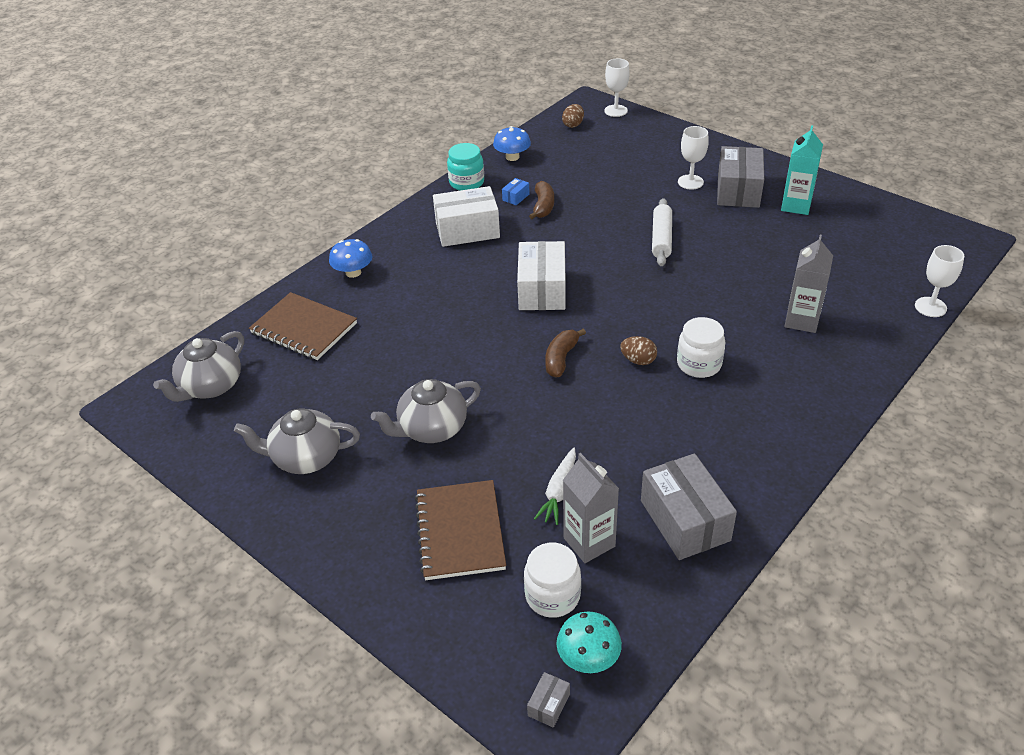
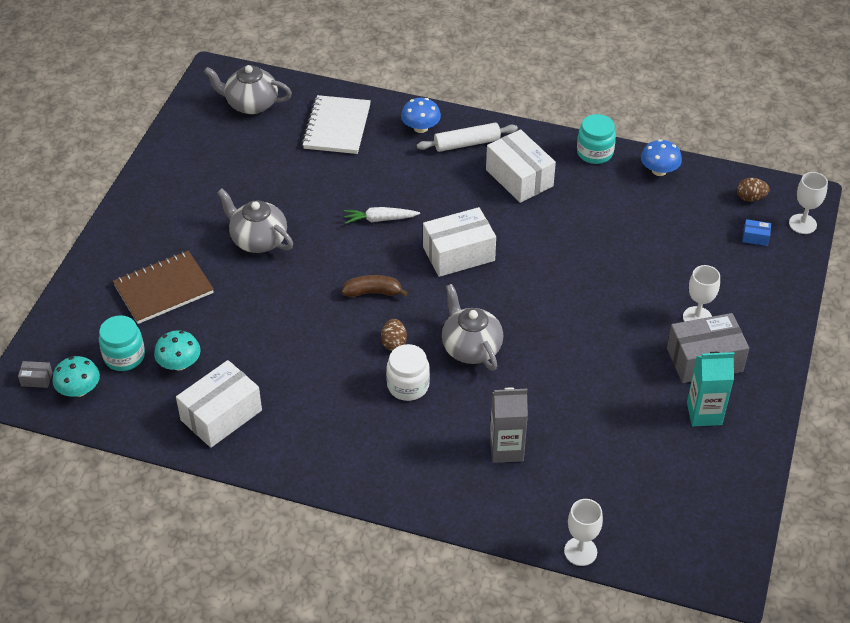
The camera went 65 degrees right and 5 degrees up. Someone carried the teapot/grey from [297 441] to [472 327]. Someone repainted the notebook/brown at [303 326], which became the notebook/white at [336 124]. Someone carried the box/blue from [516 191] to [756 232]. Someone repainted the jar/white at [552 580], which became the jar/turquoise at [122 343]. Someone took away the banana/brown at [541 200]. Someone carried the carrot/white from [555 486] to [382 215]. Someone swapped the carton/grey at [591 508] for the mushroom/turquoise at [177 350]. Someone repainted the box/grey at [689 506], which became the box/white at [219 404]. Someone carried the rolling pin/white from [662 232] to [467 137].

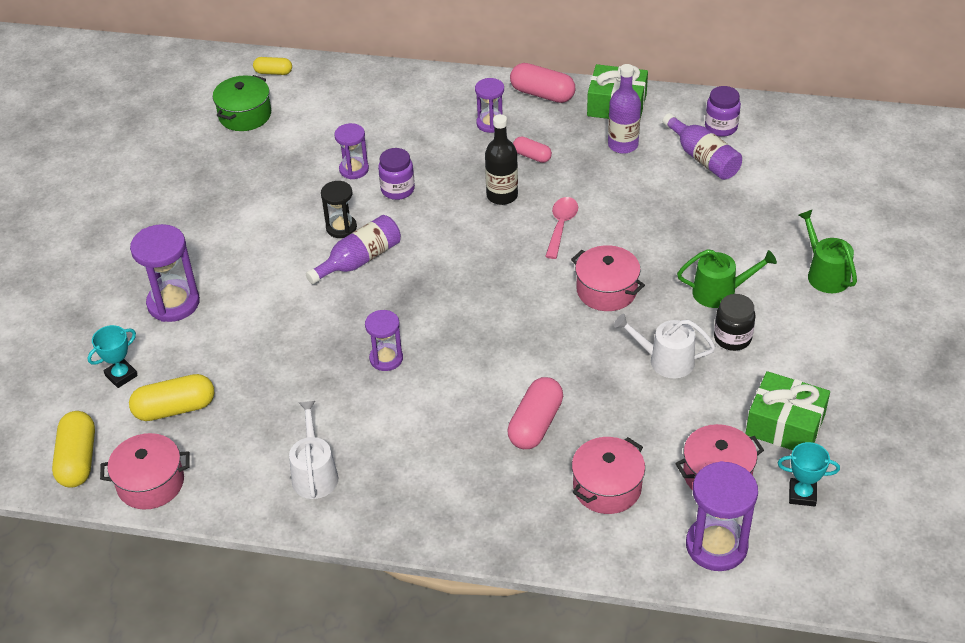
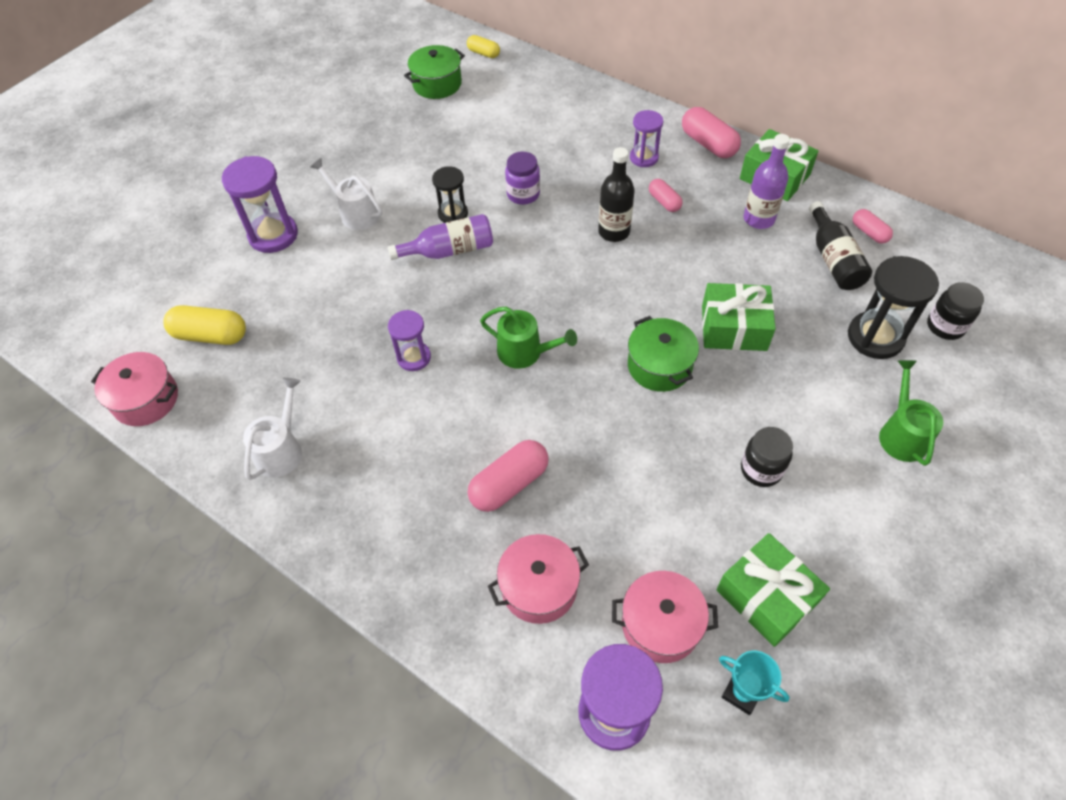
The camera went 25 degrees right and 10 degrees up. Someone took away the capsule/yellow at [73 449]. Someone took away the trophy/turquoise at [113 356]. Someone took away the hourglass/purple at [351 151]. Someone took away the spoon/pink at [561 228]. Someone repainted the pot/pink at [608 278], which became the pot/green at [663 354]. Someone carried the watering can/white from [665 346] to [346 194]. Someone repainted the bottle/purple at [702 146], which became the bottle/black at [840 245]. Someone carried the watering can/green from [727 278] to [528 338]. Someone swapped the jar/purple at [723 111] for the capsule/pink at [873 226]. Someone put down the gift/green at [739 317]. Someone put down the hourglass/black at [893 307]. Someone put down the jar/black at [955 311].

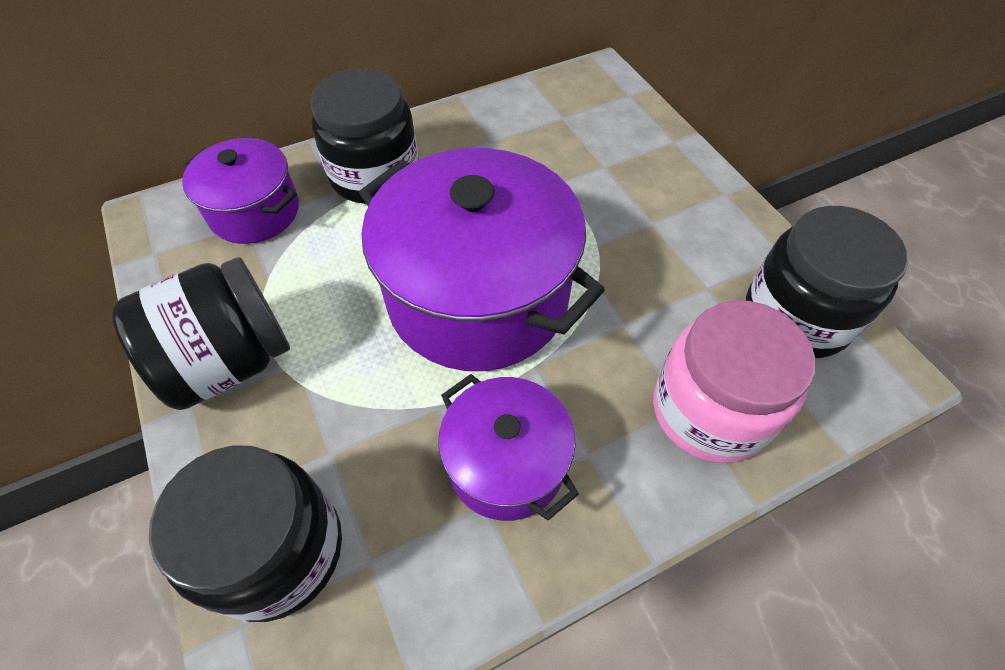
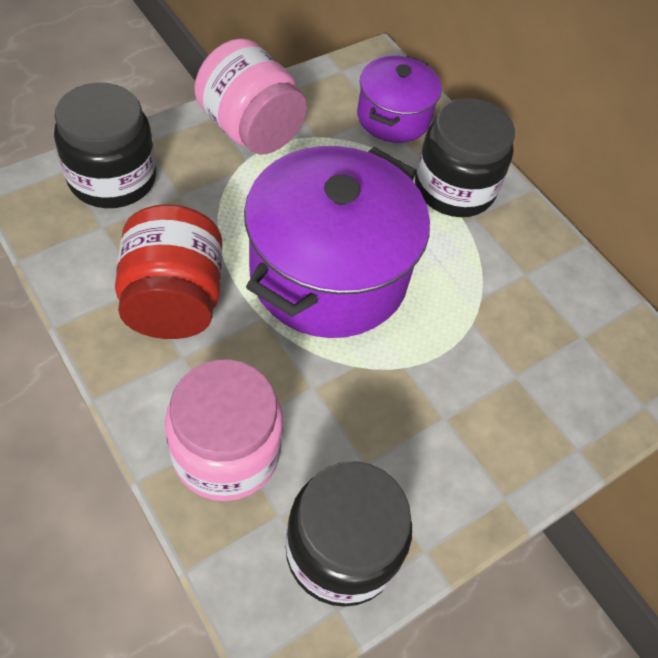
The camera went 75 degrees right and 0 degrees up. Someone repainted the jar/black at [200 333], which became the jar/pink at [250 96]. Someone swapped the pot/purple at [508 447] for the jar/red at [168 271].

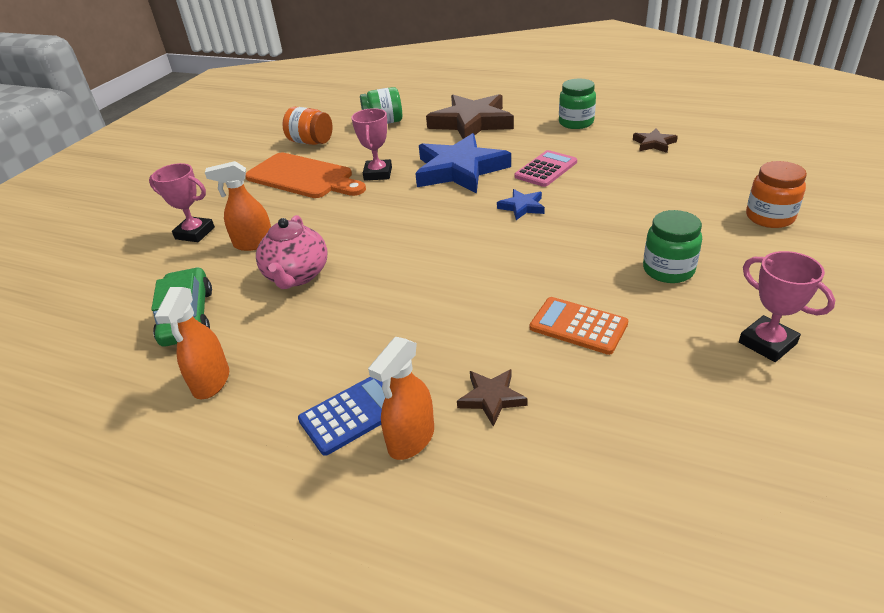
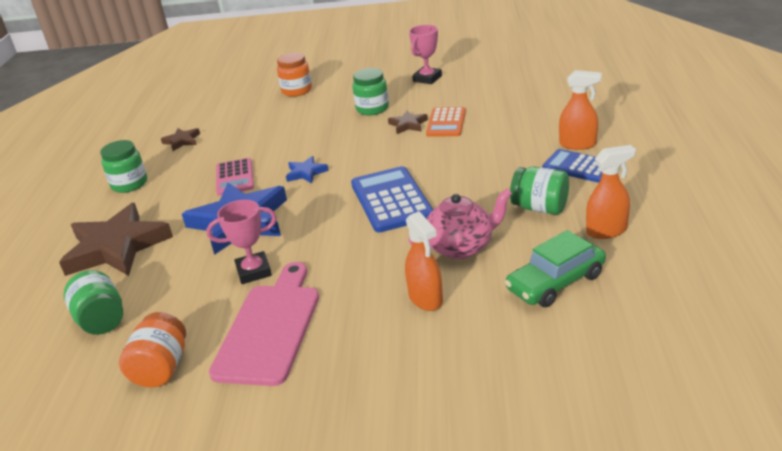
The camera went 110 degrees left and 5 degrees down. Someone took away the trophy/pink at [182 202]. Someone repainted the cutting board/orange at [305 175], which became the cutting board/pink at [264 324]. Someone carried the star/brown from [492 398] to [408 122]. Someone rotated the calculator/pink at [545 168] by 120 degrees counterclockwise. Someone put down the calculator/blue at [392 199]. Someone put down the jar/green at [539 190].

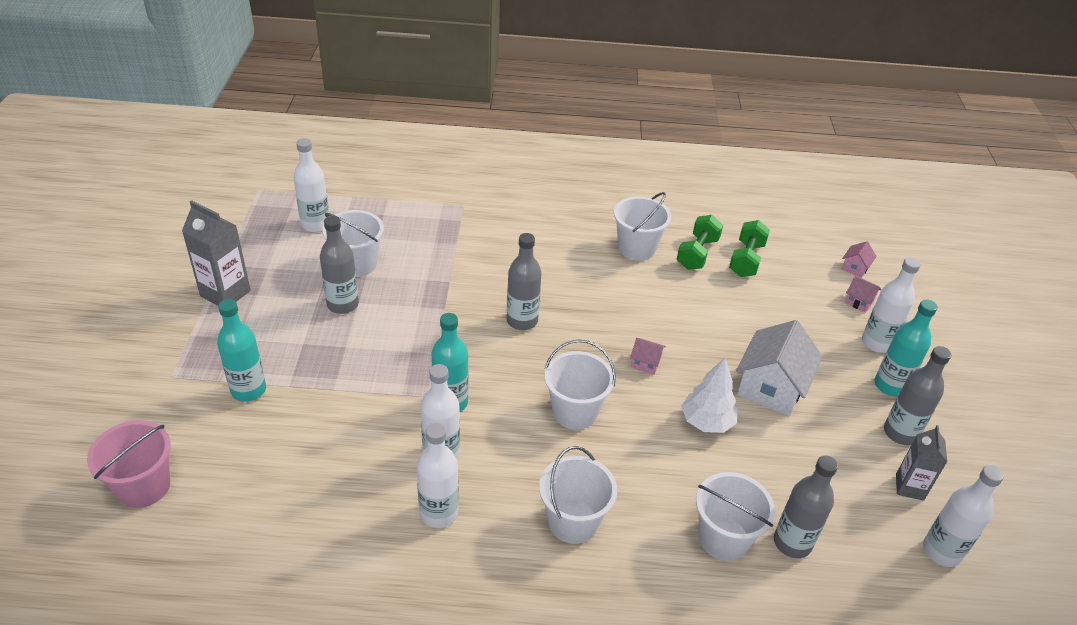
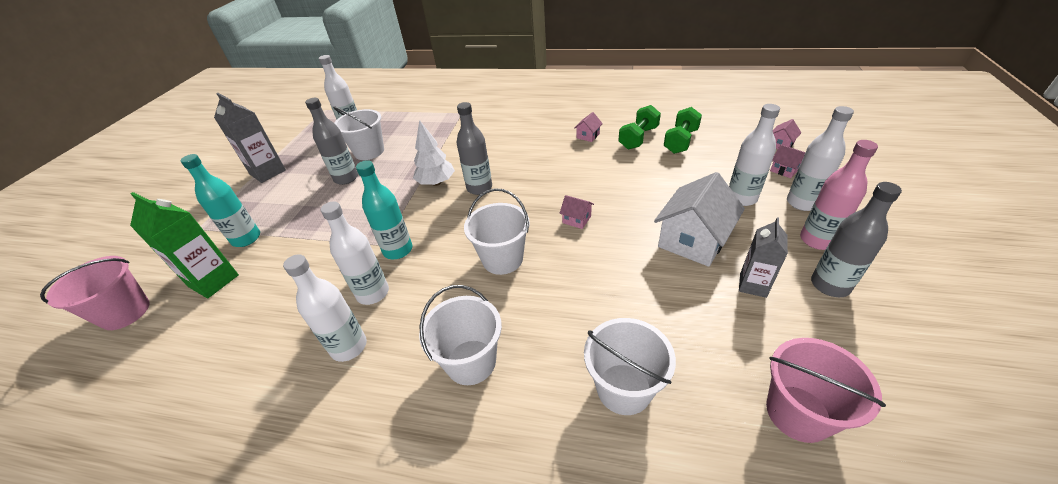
The camera went 15 degrees right and 0 degrees up. Someone swapped the bucket/white at [642 226] for the house/pink at [588 127]. Someone carried the tree/white from [709 395] to [434 153]. Someone took away the bottle/grey at [806 506]. Someone repainted the bottle/turquoise at [906 348], which became the bottle/pink at [839 195]. Someone carried the carton/grey from [921 463] to [763 257]. Someone carried the bottle/white from [963 516] to [754 155]. Someone put down the carton/green at [184 245]. Someone put down the bucket/pink at [826 390].

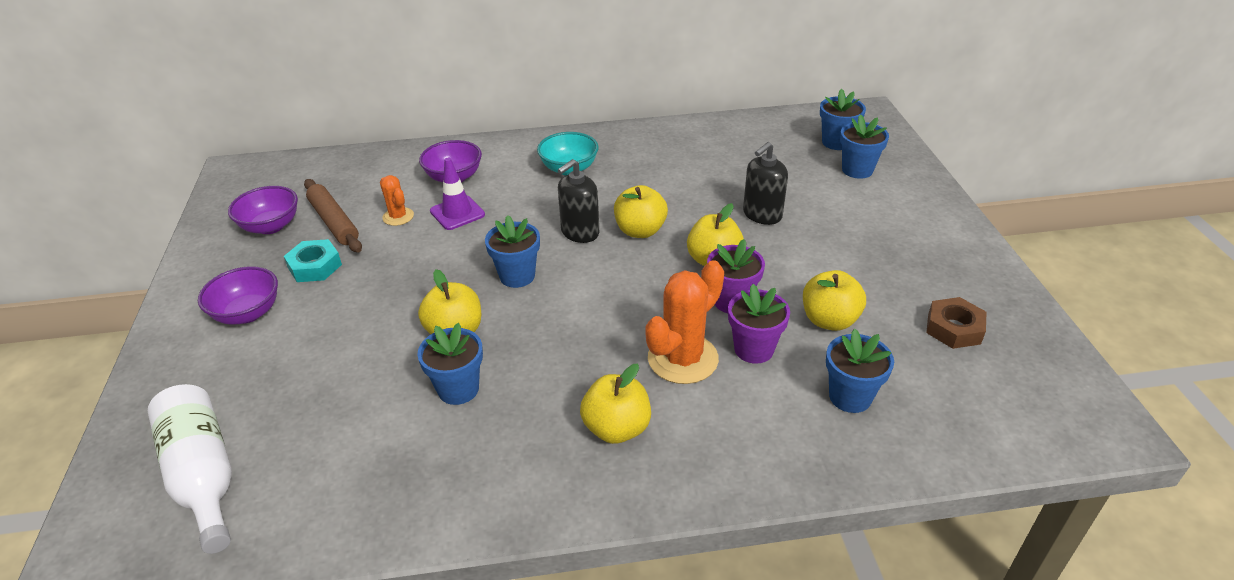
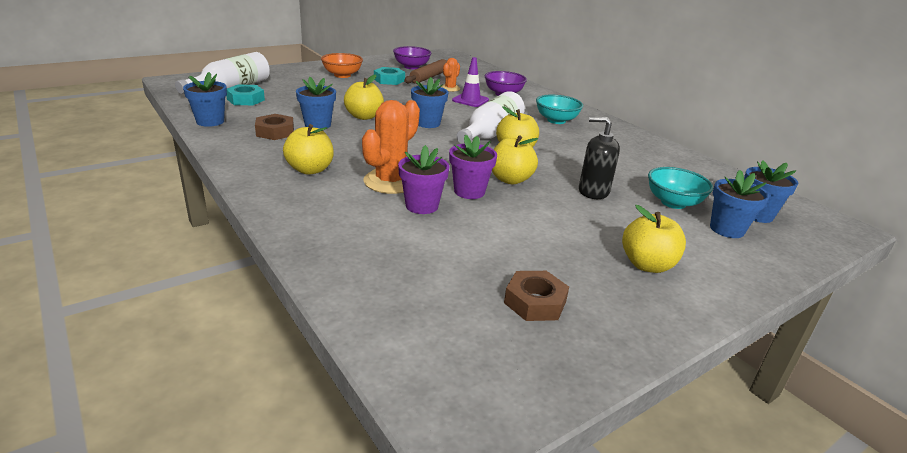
The camera went 60 degrees right and 10 degrees down. Someone repainted the bowl/purple at [238 295], which became the bowl/orange at [342 65]. Someone swapped the soap dispenser/black at [578 201] for the bottle/white at [490 117]. Someone rotated the cactus/orange at [684 322] by 75 degrees counterclockwise. Someone carried the apple/yellow from [834 300] to [654 239]. Someone carried the flower pot/blue from [860 371] to [205 99]. Someone put down the nut/turquoise at [245 95]. Someone put down the nut/brown at [274 127]. Someone put down the bowl/turquoise at [680 188].

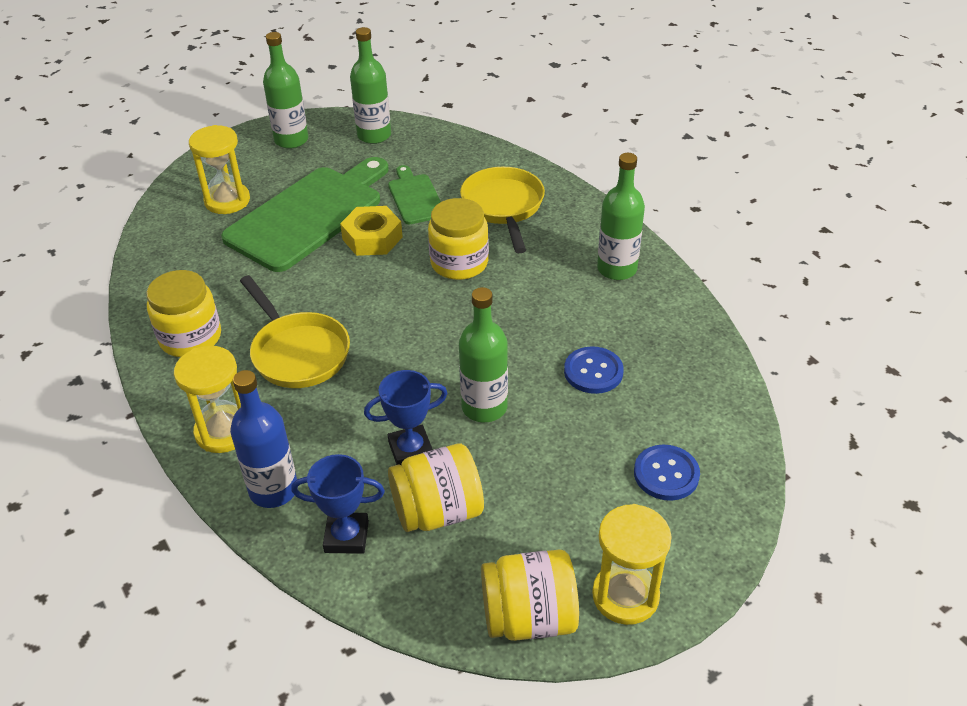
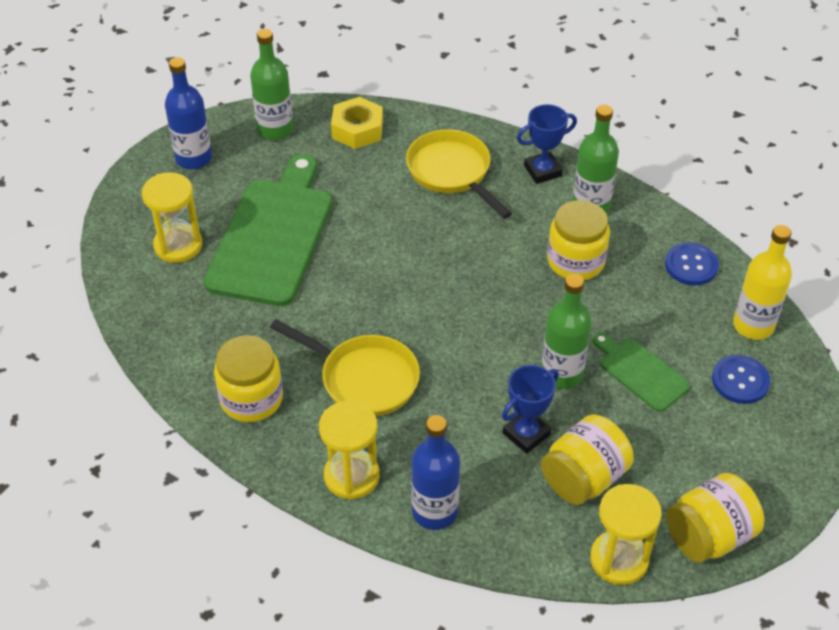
The camera went 25 degrees left and 5 degrees up. Someone repainted the bottle/green at [285 90], which became the bottle/blue at [188 113]. Someone carried the trophy/blue from [338 504] to [547 144]. Someone carried the nut/yellow from [371 231] to [357 123]. Someone carried the cutting board/green from [414 194] to [641 372]. Someone carried the jar/yellow from [458 239] to [578 240]. Someone carried the button/blue from [594 370] to [692 264]. Someone carried the hourglass/yellow from [632 564] to [626 534]. Someone put down the bottle/yellow at [762 282].

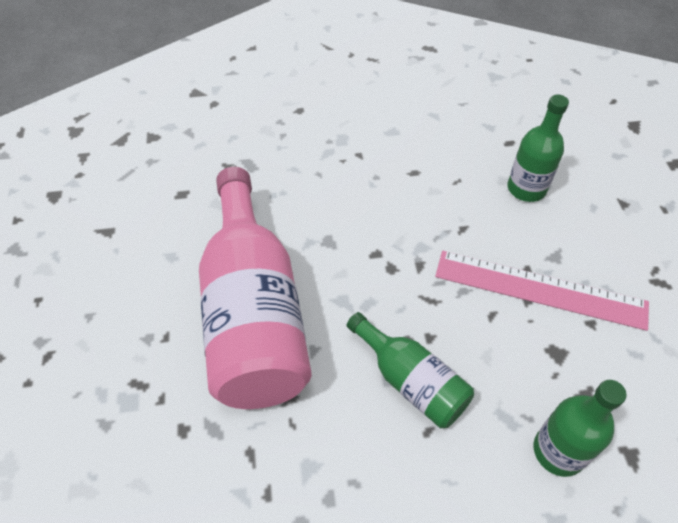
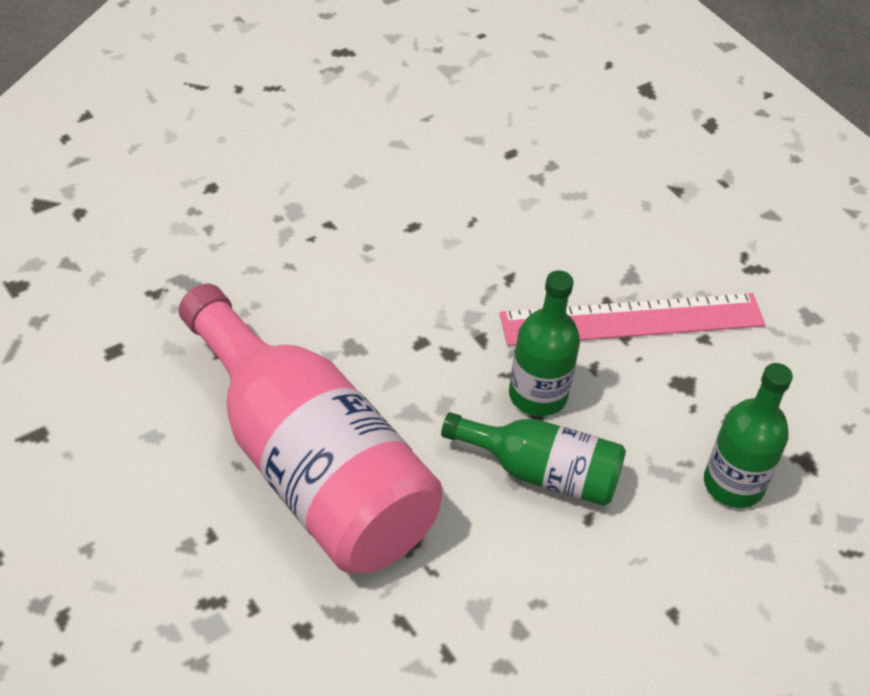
The camera went 30 degrees left and 5 degrees down. Someone carried the bottle/green from [538 148] to [544 343].

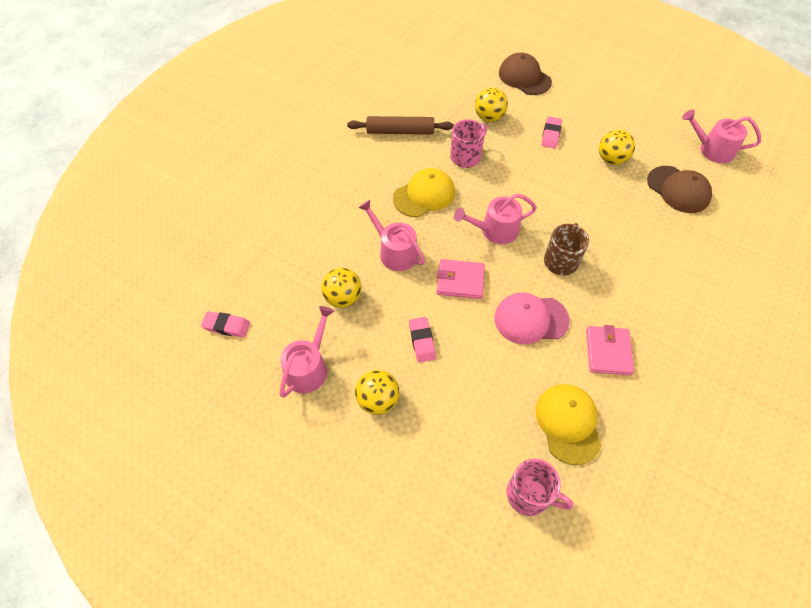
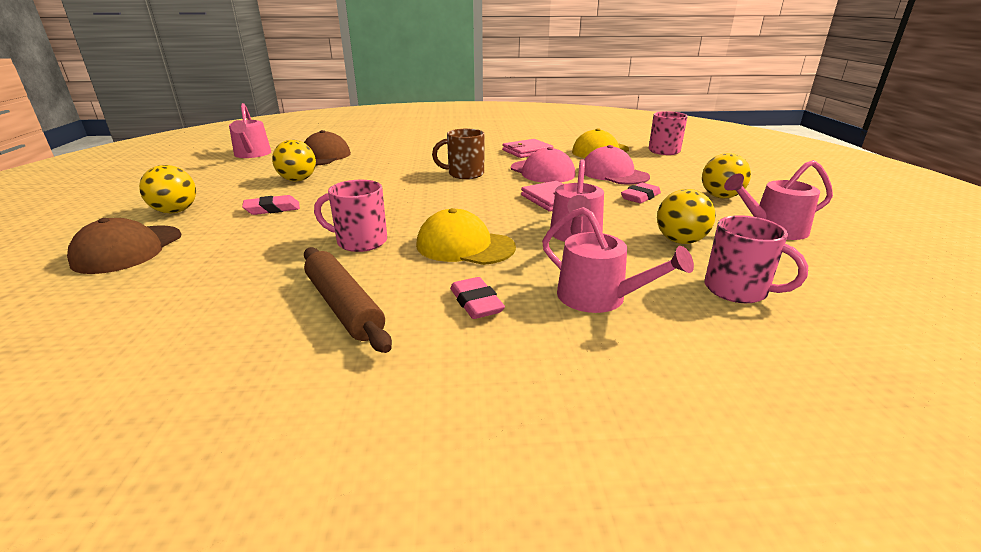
The camera went 125 degrees left and 30 degrees down. Someone carried the eraser/pink from [225 324] to [477 298]. Someone carried the watering can/pink from [495 219] to [618 260]. Someone carried the ball/yellow from [491 105] to [167 189]. Someone put down the cap/pink at [617 165]. Someone put down the mug/pink at [756 259].

